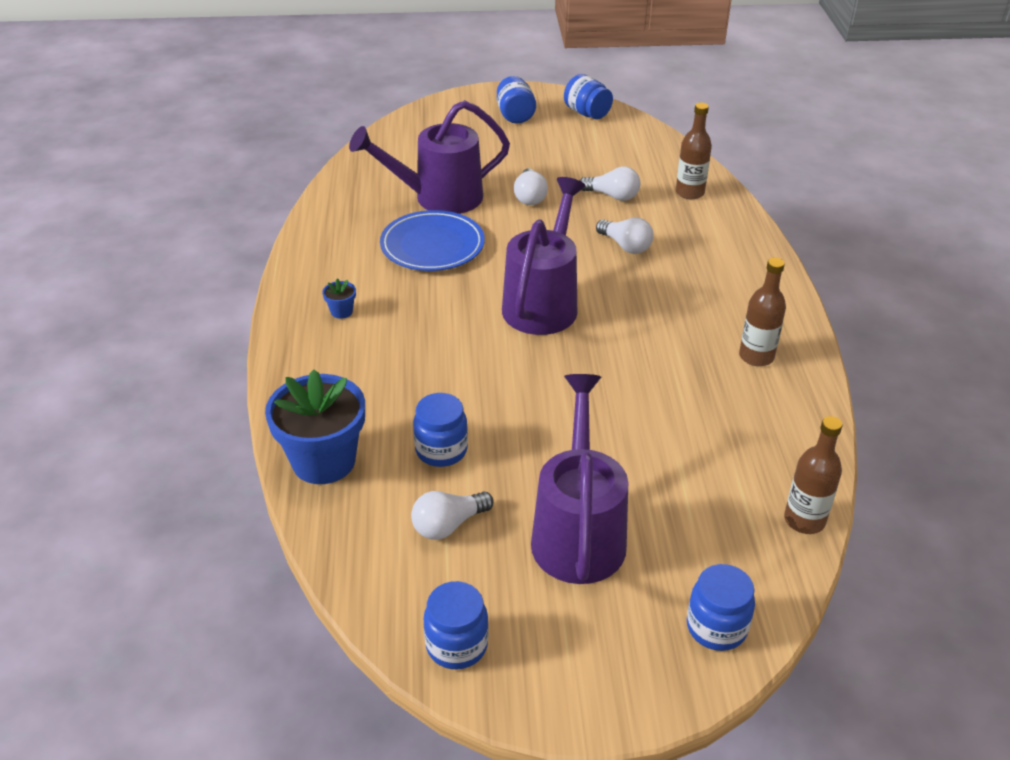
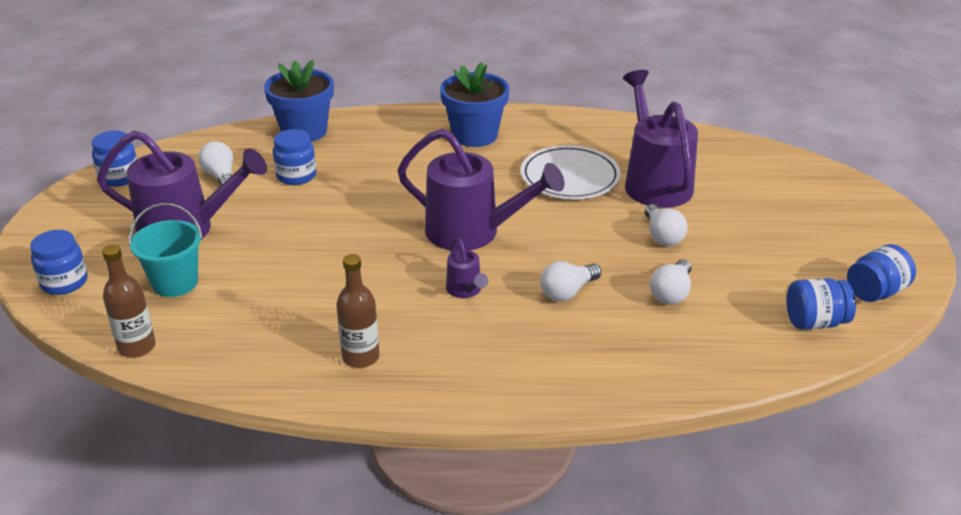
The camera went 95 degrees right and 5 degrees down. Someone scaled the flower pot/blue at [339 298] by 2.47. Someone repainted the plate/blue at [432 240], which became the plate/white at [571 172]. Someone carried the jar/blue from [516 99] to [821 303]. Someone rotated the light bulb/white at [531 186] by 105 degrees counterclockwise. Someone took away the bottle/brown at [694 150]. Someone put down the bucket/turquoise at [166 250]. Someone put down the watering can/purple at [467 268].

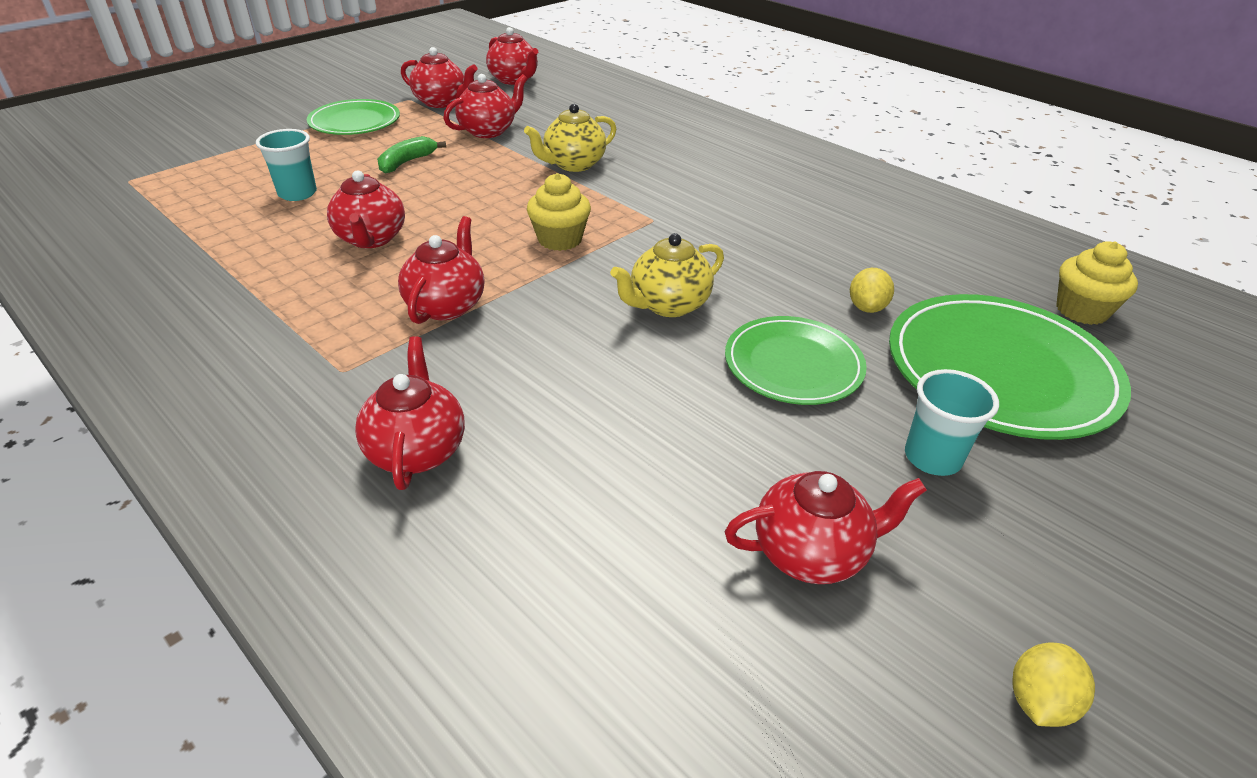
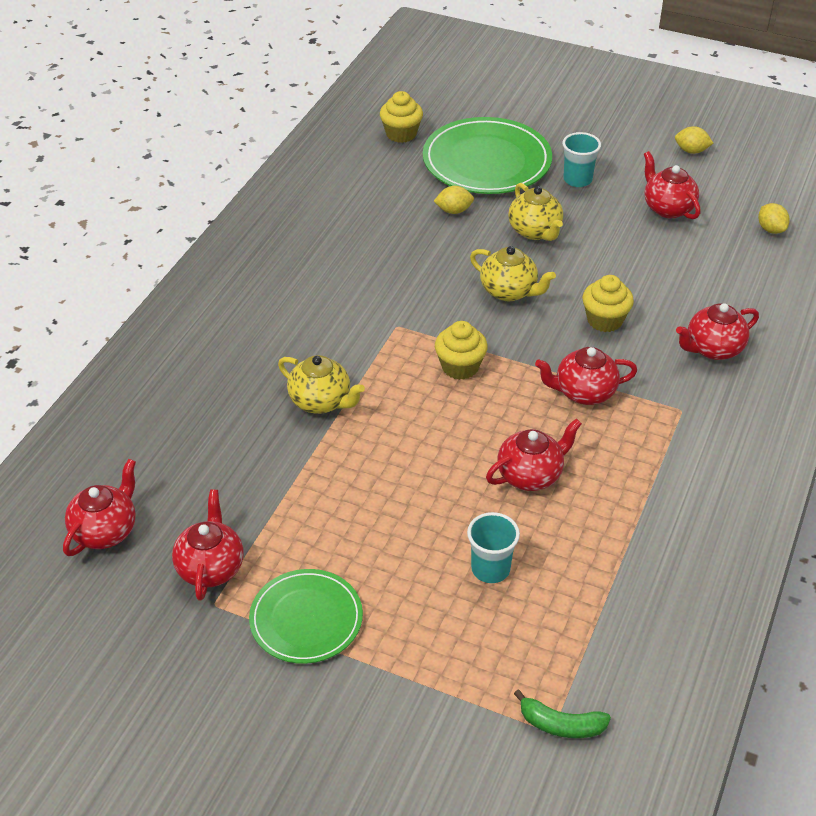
The camera went 110 degrees left and 5 degrees up. Someone carried the banana/green from [411 155] to [562 713]. Someone took away the teapot/red at [485 106]. Someone swapped the plate/green at [796 360] for the teapot/yellow at [535 212]. Someone put down the cupcake/yellow at [608 303]. Someone put down the lemon/yellow at [774 218].

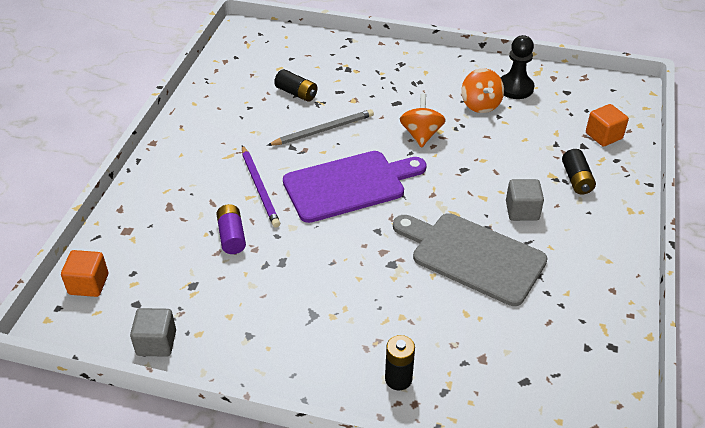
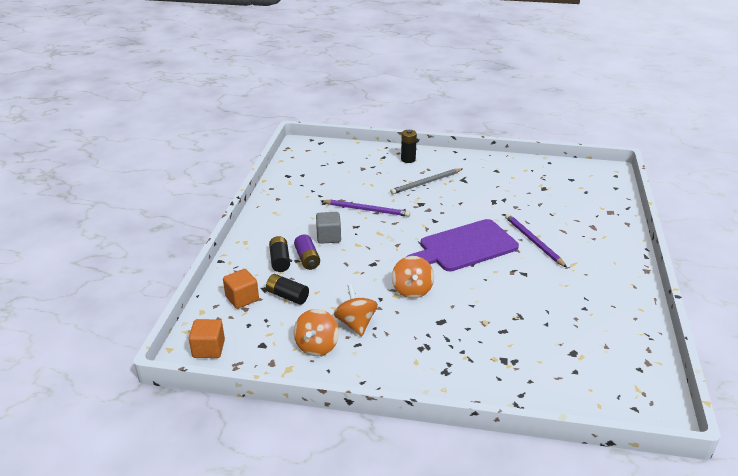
The camera went 175 degrees right and 10 degrees down. Someone carried the cube/orange from [84 273] to [207 338]. Someone took away the cube/grey at [153 332]. Someone carried the battery/purple from [231 229] to [307 252]. Someone carried the pencil/grey from [320 127] to [426 181]. Someone carried the battery/black from [296 85] to [287 289]. Someone swapped the cutting board/grey at [470 259] for the pencil/purple at [365 208]. Someone swapped the pawn/black at [517 67] for the spinning top/orange at [316 332].

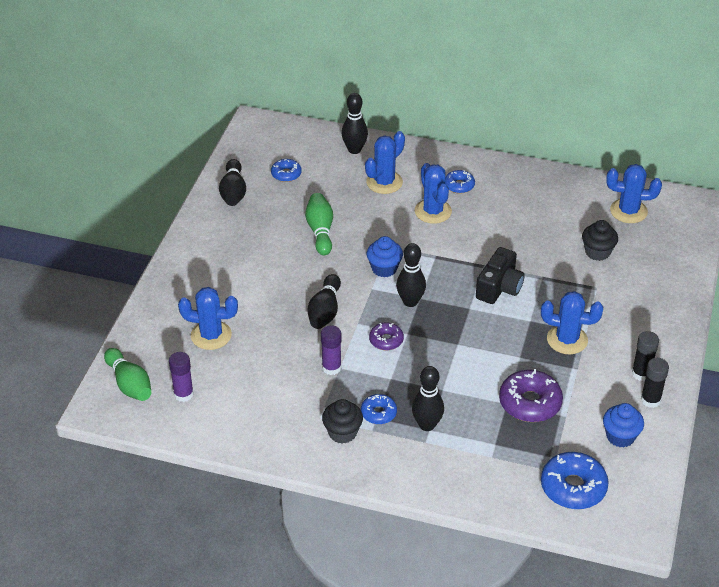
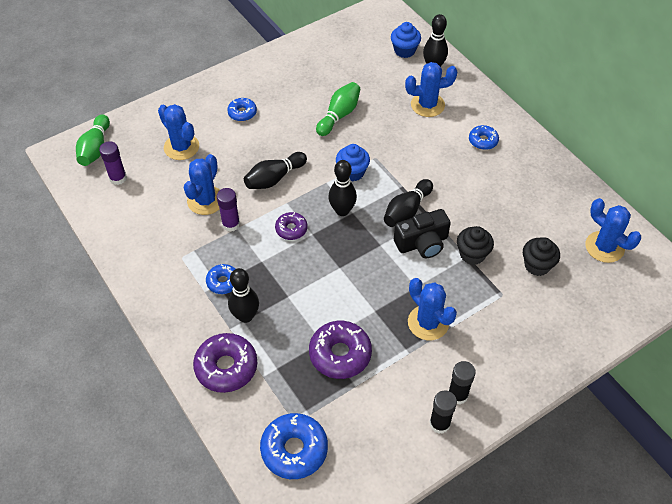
The camera went 40 degrees right and 10 degrees up. Someone carried the bowling pin/black from [232 182] to [408 203]. Someone carried the donut/blue from [286 170] to [242 109]. Someone carried the cupcake/black from [342 421] to [475 245]. Someone carried the cactus/blue from [433 193] to [202 184]. Someone carried the cupcake/blue from [623 425] to [406 40]. Someone put down the donut/purple at [225 363].

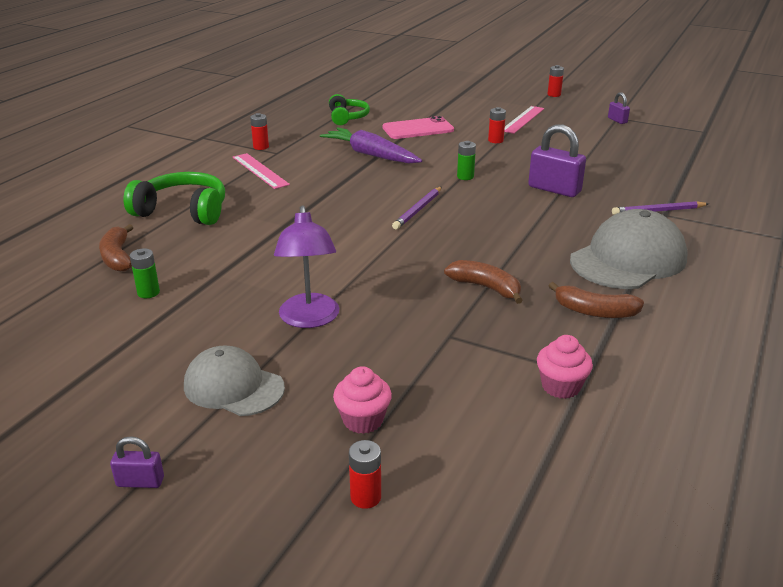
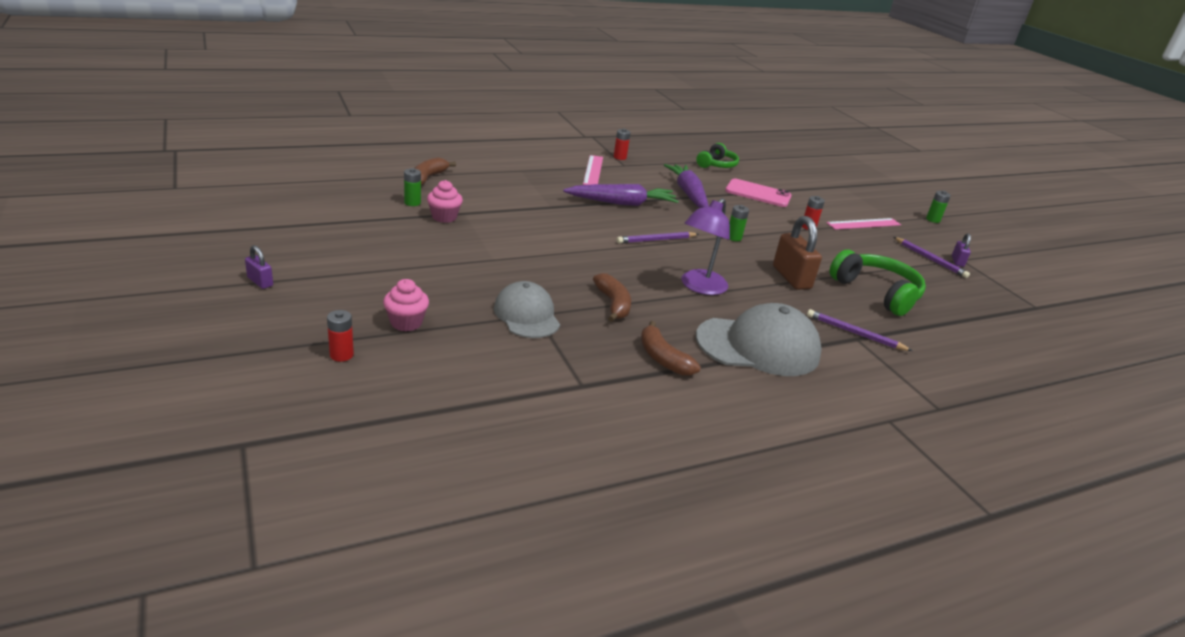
The camera went 35 degrees right and 0 degrees up. Someone carried the headphones/green from [174 198] to [878 282]. Someone carried the cap/grey from [234 381] to [527 309]. Someone carried the lamp/purple from [306 266] to [705 246]. Someone repainted the padlock/purple at [557 160], which became the padlock/brown at [797 253]. Someone carried the cupcake/pink from [565 367] to [445 201]. Someone repainted the battery/red at [556 81], which became the battery/green at [938 207]. Someone put down the carrot/purple at [621 195]. Someone put down the pencil/purple at [932 257].

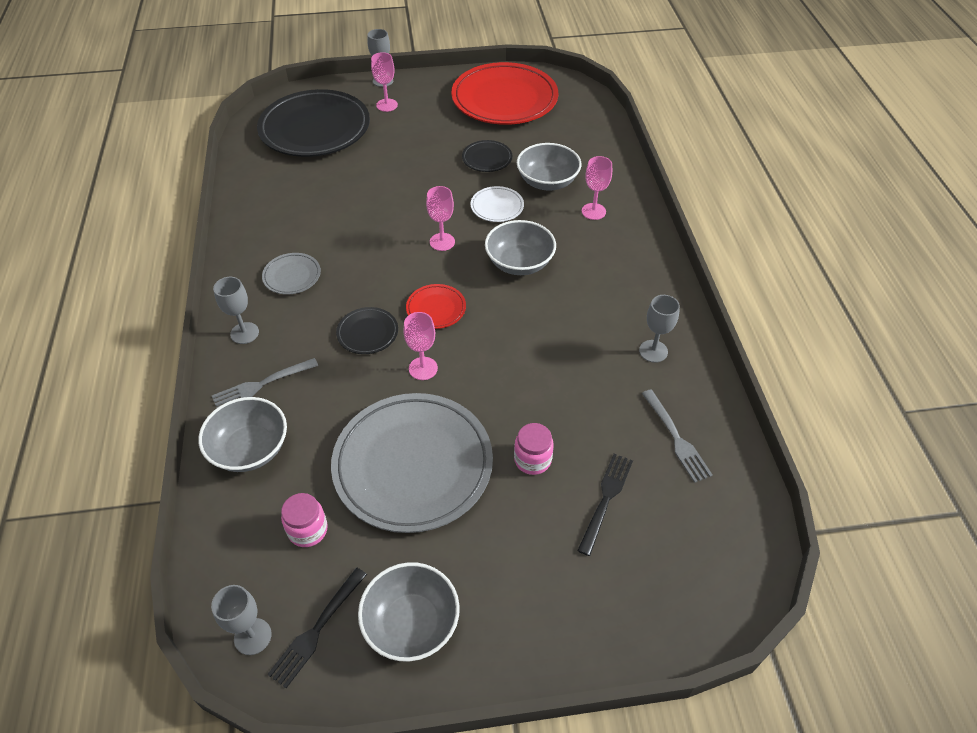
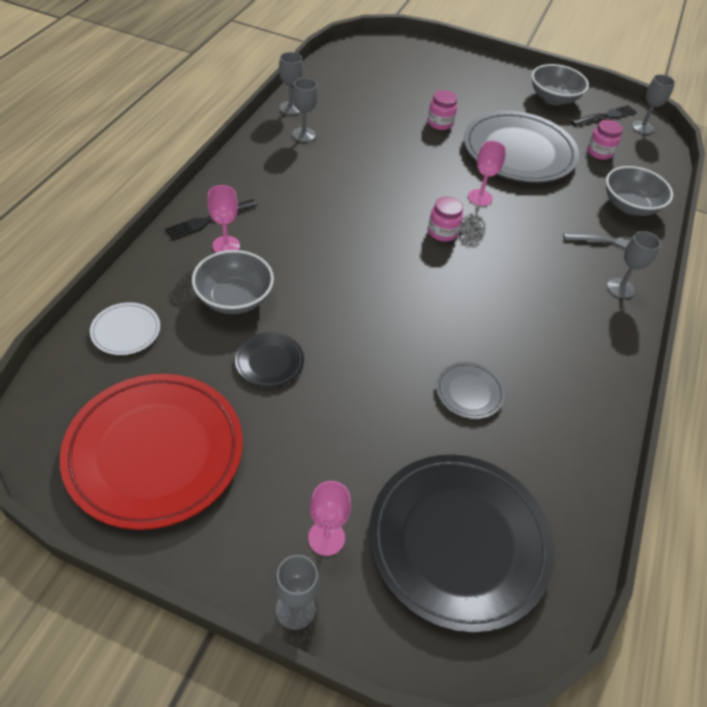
The camera went 155 degrees left and 0 degrees up. Someone carried the plate/grey from [291 273] to [470 390]. Someone took away the plate/black at [367 330]. Someone swapped the plate/red at [436 306] for the jar/pink at [445 219]. Someone took away the goblet/pink at [440 218]. Someone carried the plate/white from [497 204] to [125 328]. Someone took away the bowl/grey at [520 247]. Someone carried the fork/black from [605 505] to [211 219]. Someone took away the fork/grey at [677 436]. Someone put down the goblet/grey at [291 83].

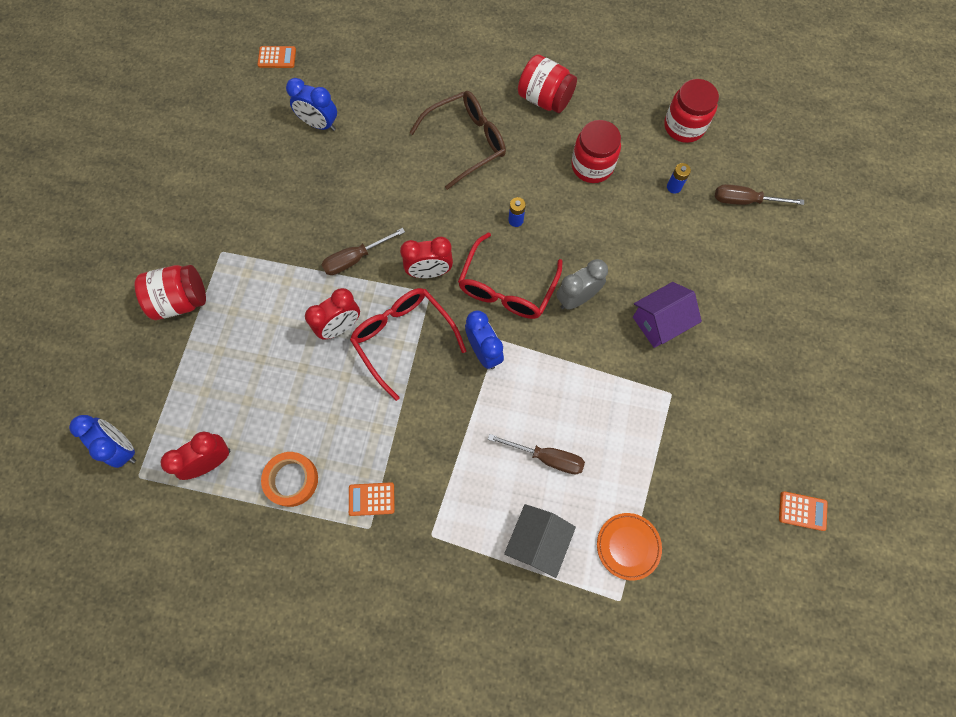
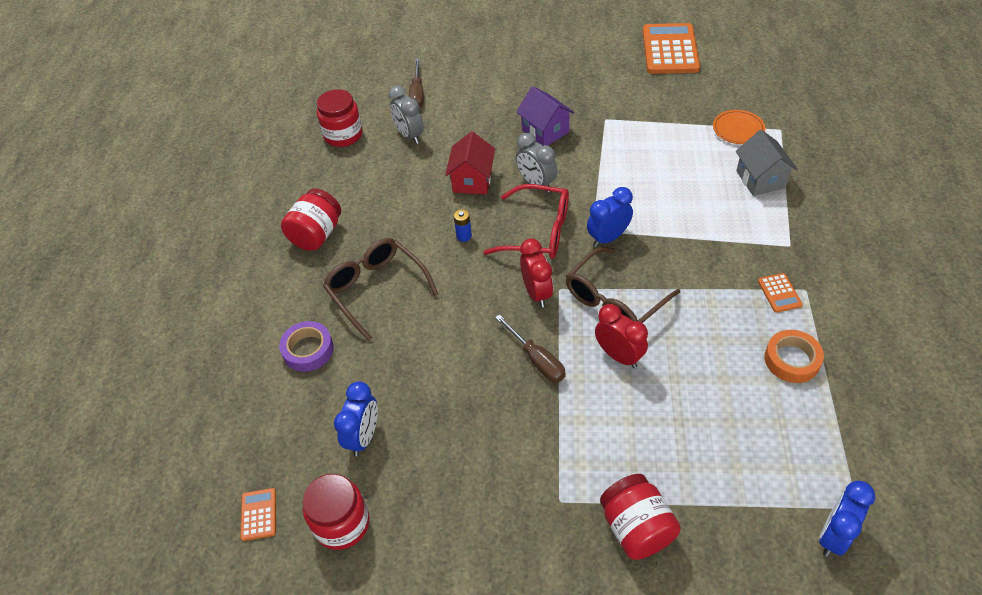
The camera went 95 degrees left and 20 degrees down. Someone took away the clock/red at [195 456]. Someone repainted the glasses/red at [408 344], which became the glasses/brown at [623 285]. Someone took away the screwdriver/brown at [536 454]. Someone rotated the house/grey at [540 541] by 60 degrees clockwise. Someone carried the jar/red from [596 151] to [335 512]. Someone swapped the battery/blue at [679 178] for the clock/grey at [406 114]. Someone scaled the calculator/orange at [803 511] by 2.25. Someone put down the tape/purple at [306 346]. Someone put down the house/red at [470 163].

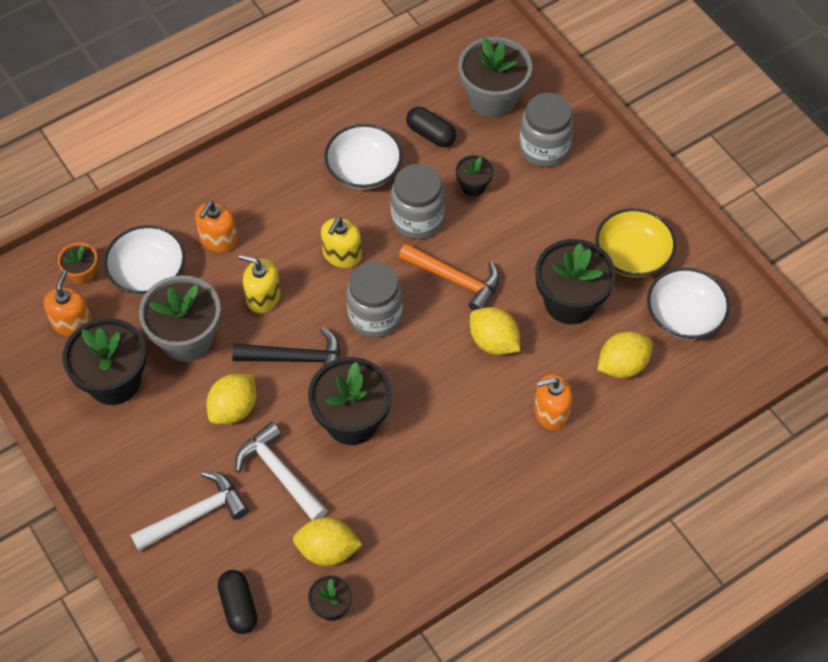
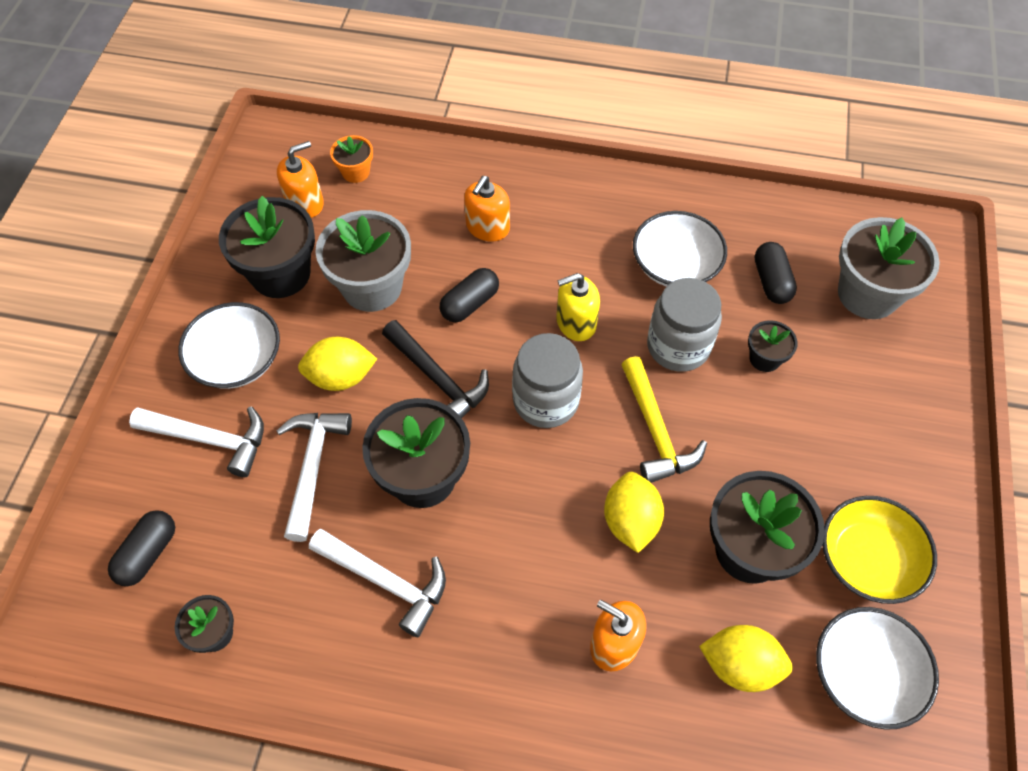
The camera went 45 degrees right and 0 degrees up. Someone carried the bowl/white from [145 260] to [229 345]. Someone rotated the soap dispenser/orange at [216 226] by 45 degrees counterclockwise. Someone swapped the soap dispenser/yellow at [260 283] for the capsule/black at [469 295]. Someone took away the lemon/yellow at [328 541]. Someone repainted the hammer/orange at [449 277], which became the hammer/yellow at [664 419]. Someone took away the jar/grey at [546 130]. Someone put down the hammer/white at [377 583].

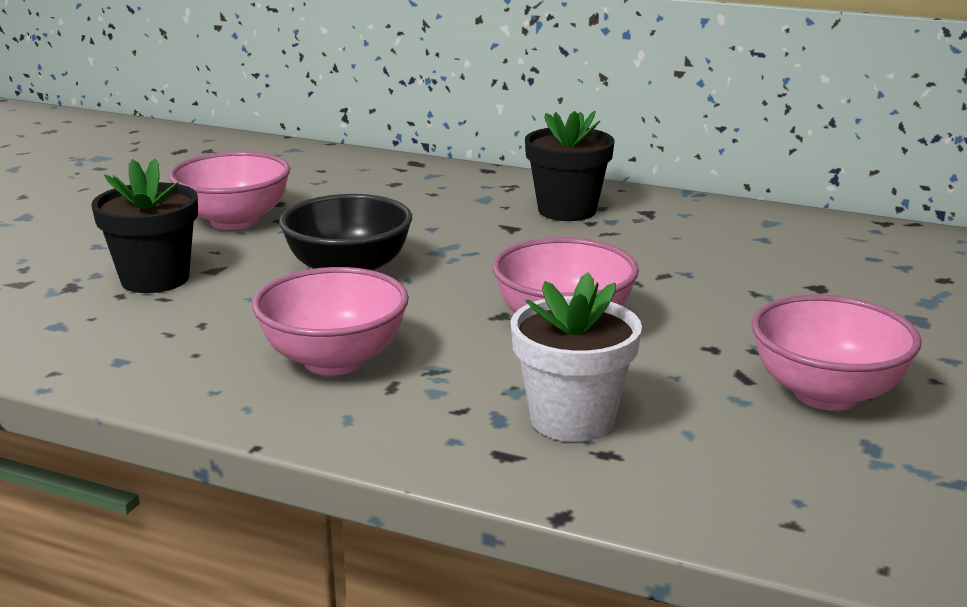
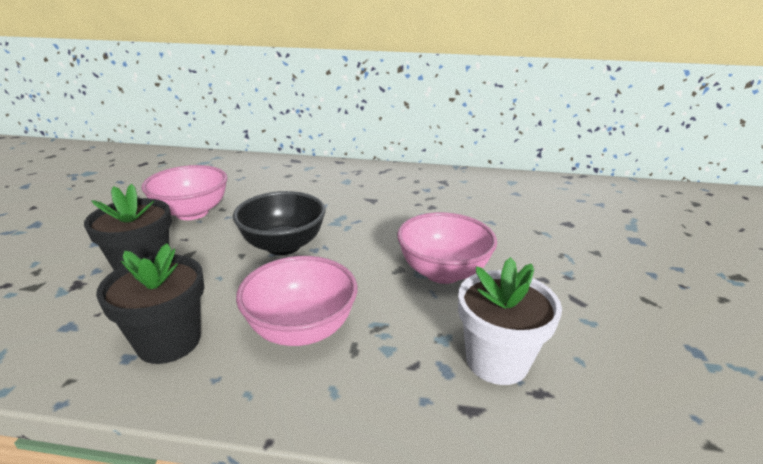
The camera went 15 degrees left and 5 degrees up. Someone carried the flower pot/black from [569 166] to [150 303]. Someone took away the bowl/pink at [837 353].

